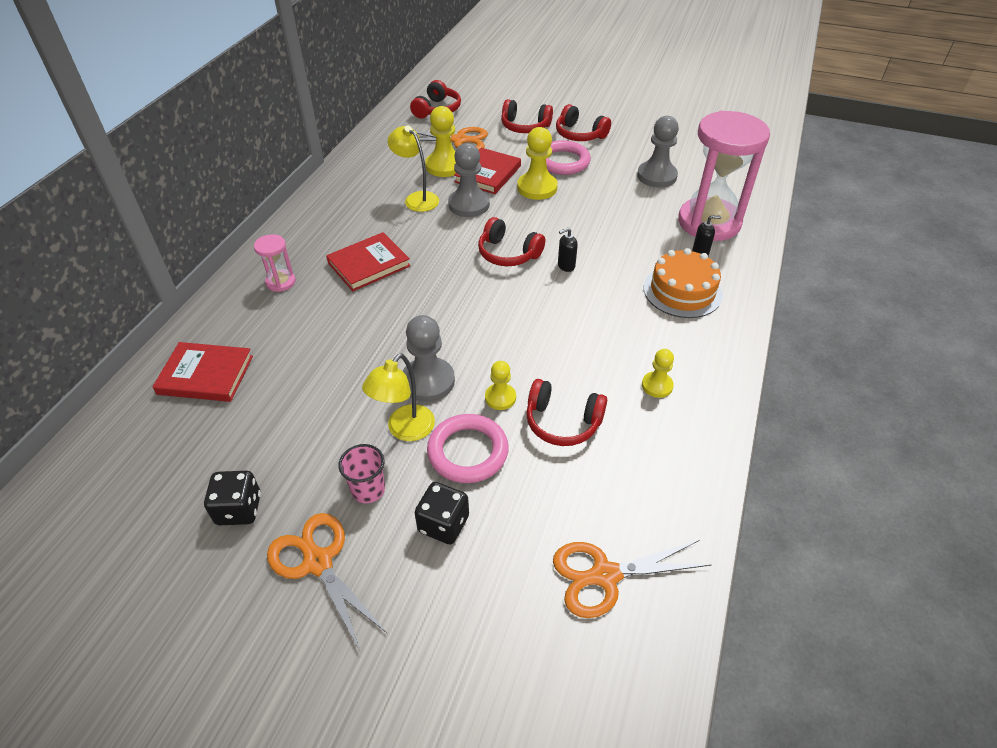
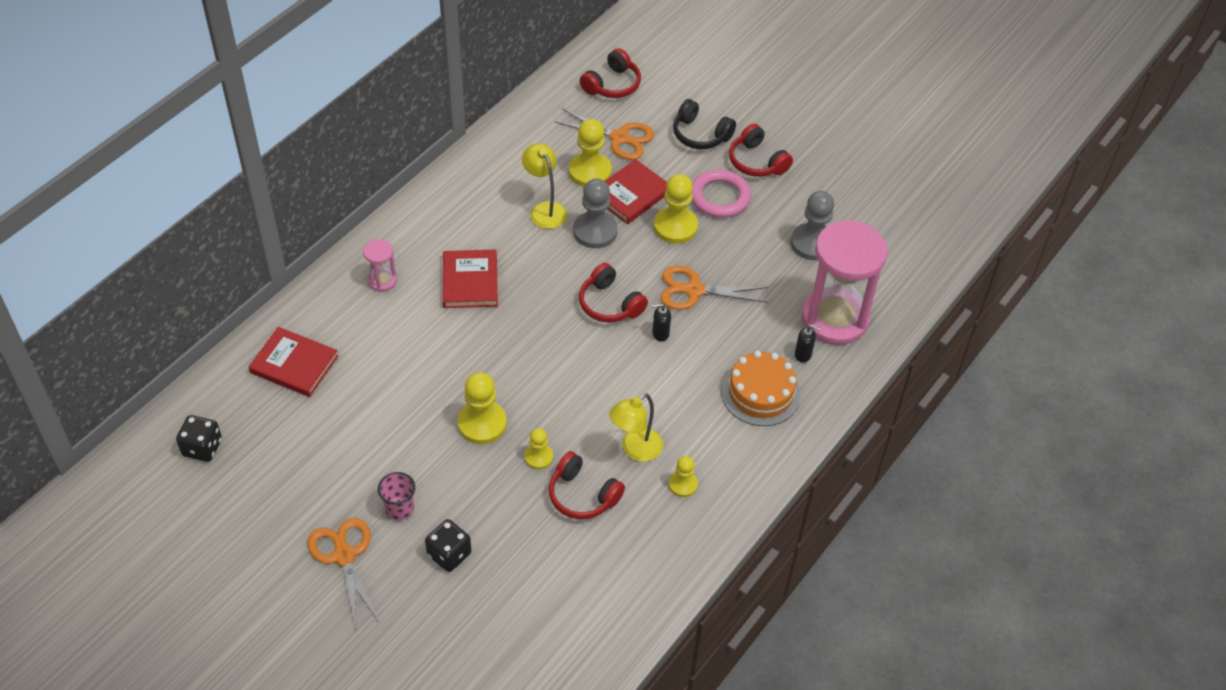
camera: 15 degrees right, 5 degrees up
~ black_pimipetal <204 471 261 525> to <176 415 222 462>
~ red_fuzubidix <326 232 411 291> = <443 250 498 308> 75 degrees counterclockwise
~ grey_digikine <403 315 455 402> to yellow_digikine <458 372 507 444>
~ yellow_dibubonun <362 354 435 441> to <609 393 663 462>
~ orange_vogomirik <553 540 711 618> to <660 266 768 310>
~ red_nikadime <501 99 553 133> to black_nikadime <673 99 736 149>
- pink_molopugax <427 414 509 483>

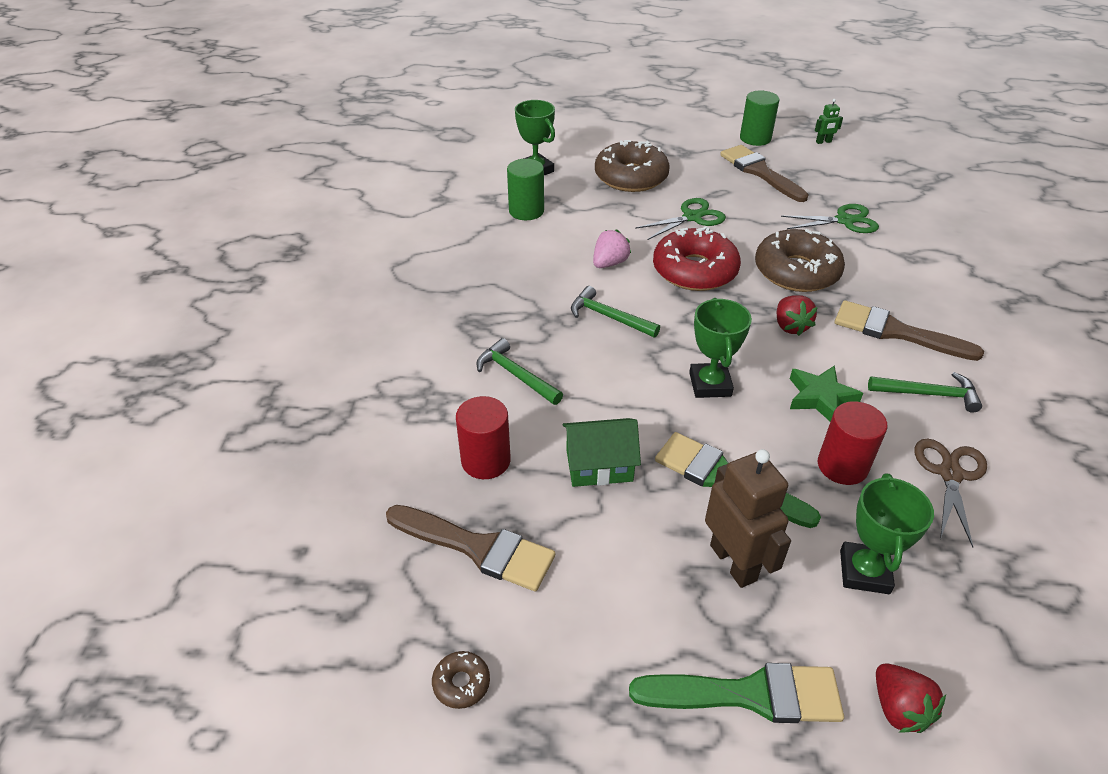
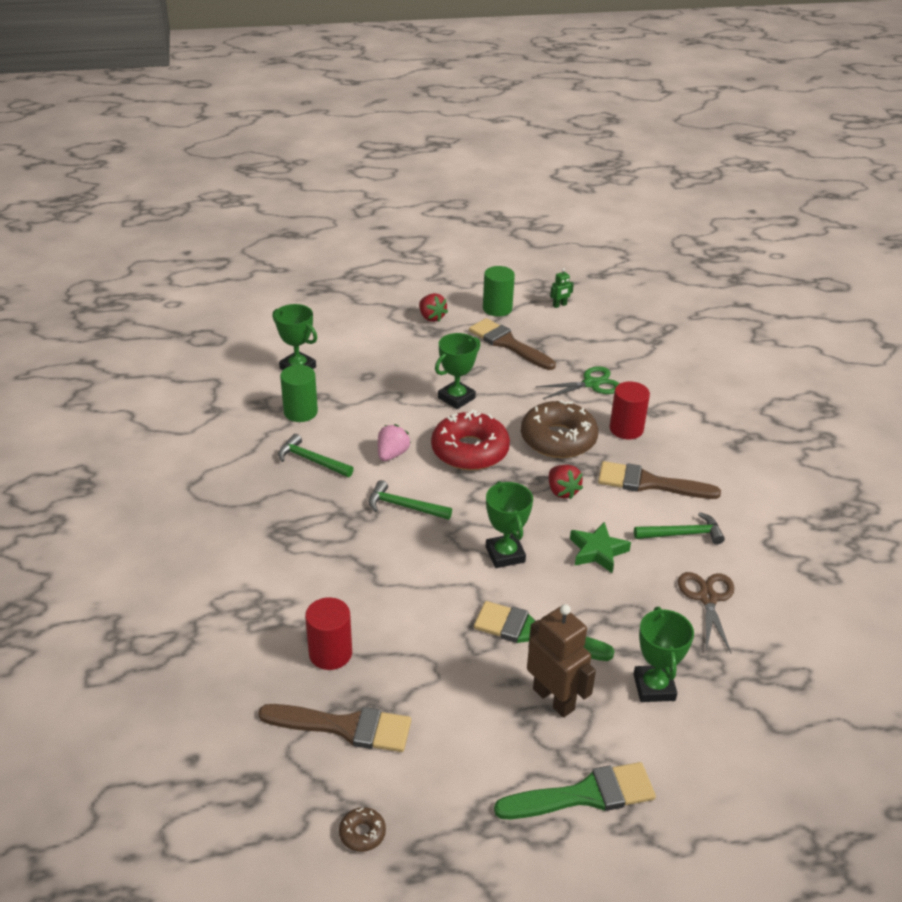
camera: 15 degrees left, 5 degrees down
~ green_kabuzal <476 338 563 405> to <278 434 354 477>
~ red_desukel <876 664 946 733> to <419 293 448 322>
~ green_vogomirik <635 198 726 240> to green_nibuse <435 333 480 409>
~ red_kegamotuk <818 401 888 485> to <609 381 650 439>
- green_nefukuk <562 418 641 487>
- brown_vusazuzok <595 140 670 192>

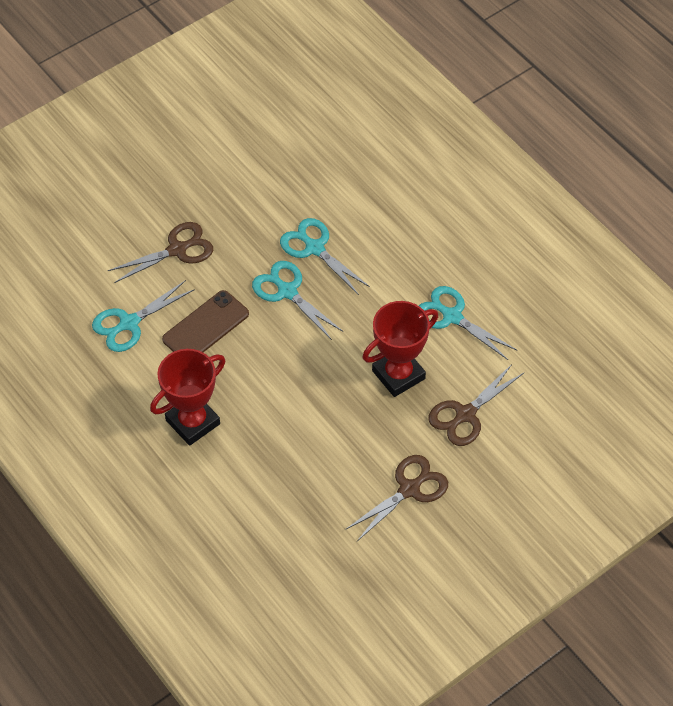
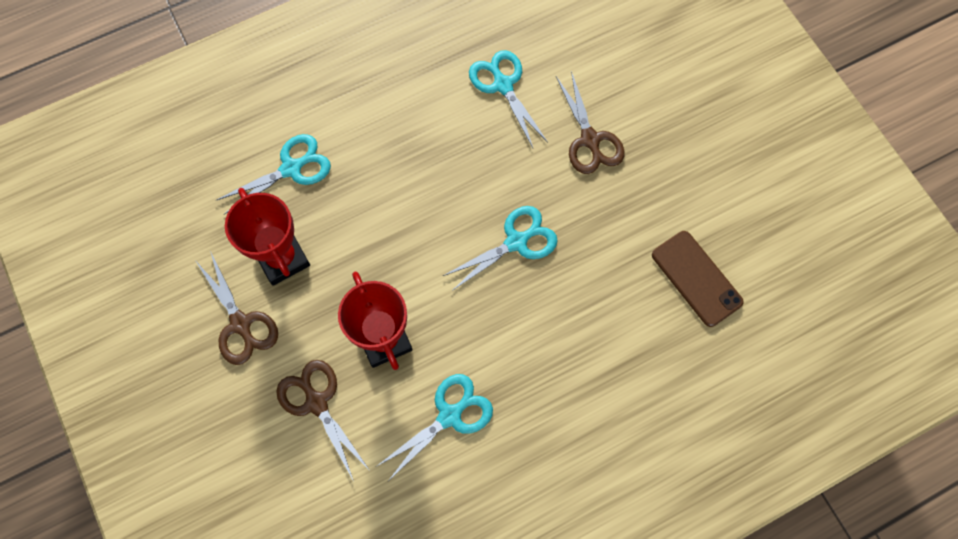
camera: 100 degrees right, 15 degrees up
~ turquoise_vogomirik <280 218 370 295> to <217 134 331 214>
~ red_nibuse <150 349 225 446> to <225 188 310 286>
~ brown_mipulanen <162 290 249 352> to <652 231 744 327>

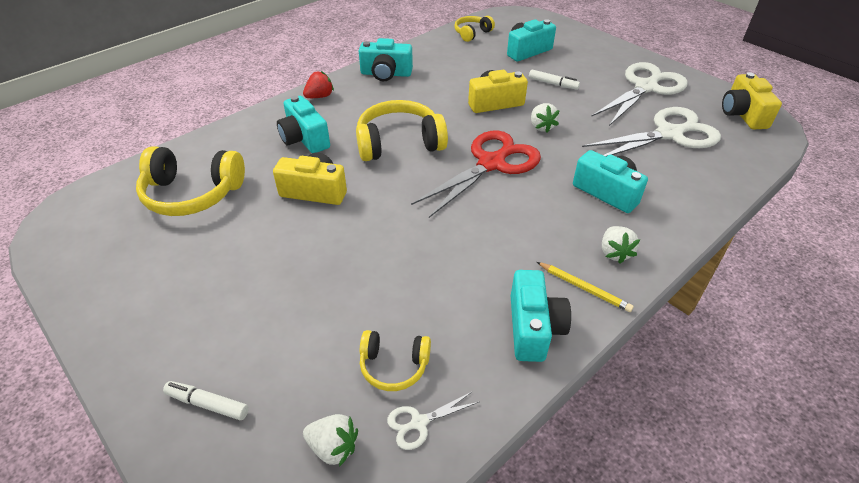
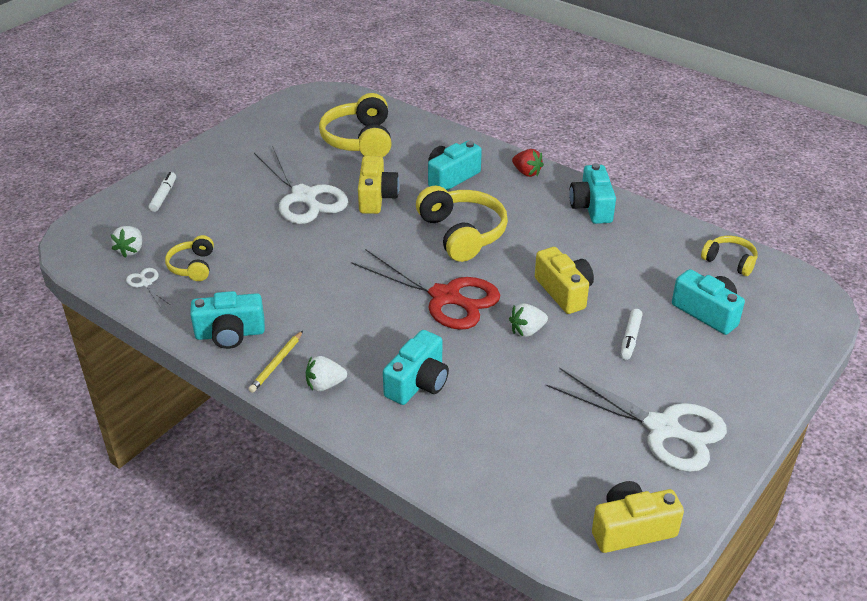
camera: 80 degrees right, 5 degrees down
~ white_vogomirik <582 107 721 157> to <254 146 348 224>

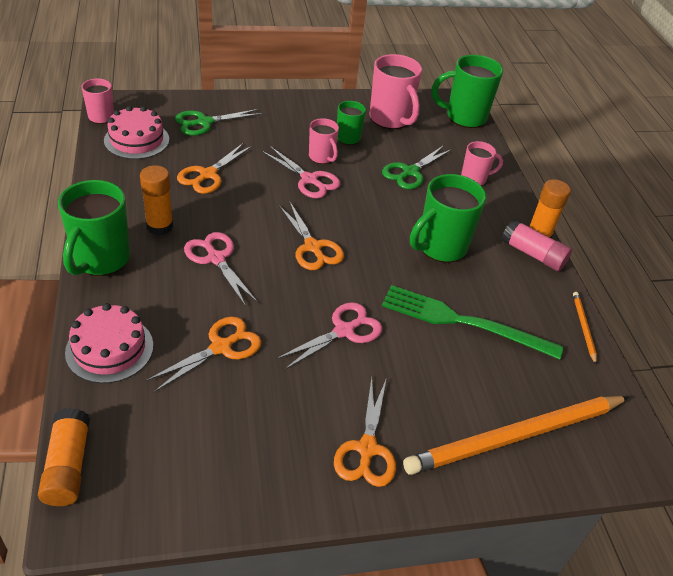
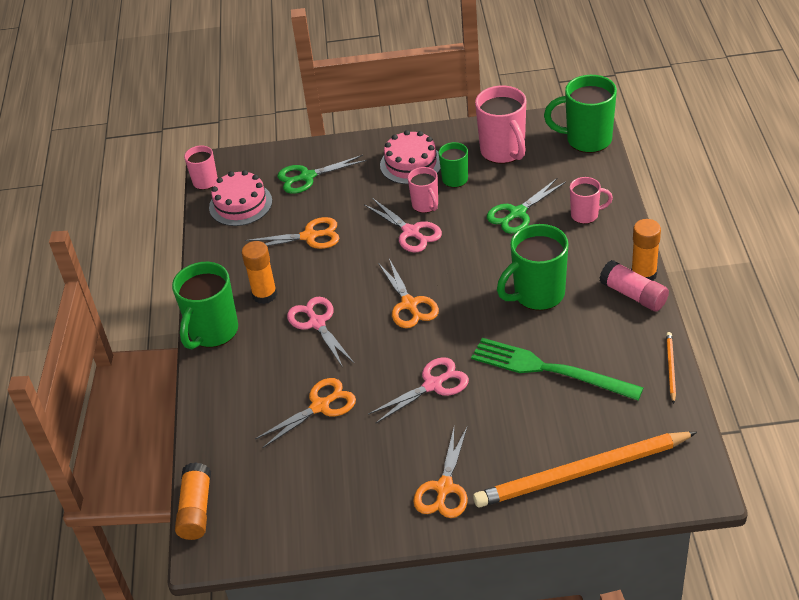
camera: 15 degrees right, 0 degrees up
~ orange_vogomirik <177 143 253 194> = <245 217 339 249> 135 degrees counterclockwise
~ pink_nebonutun <65 303 153 383> to <380 130 441 184>

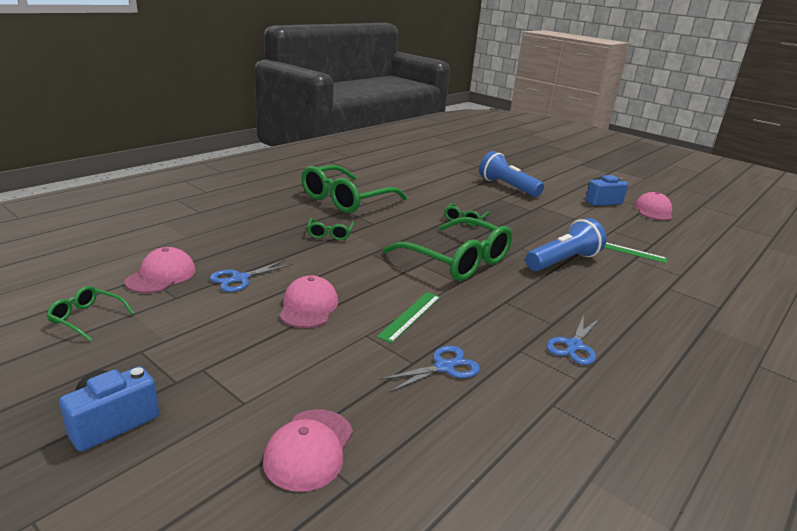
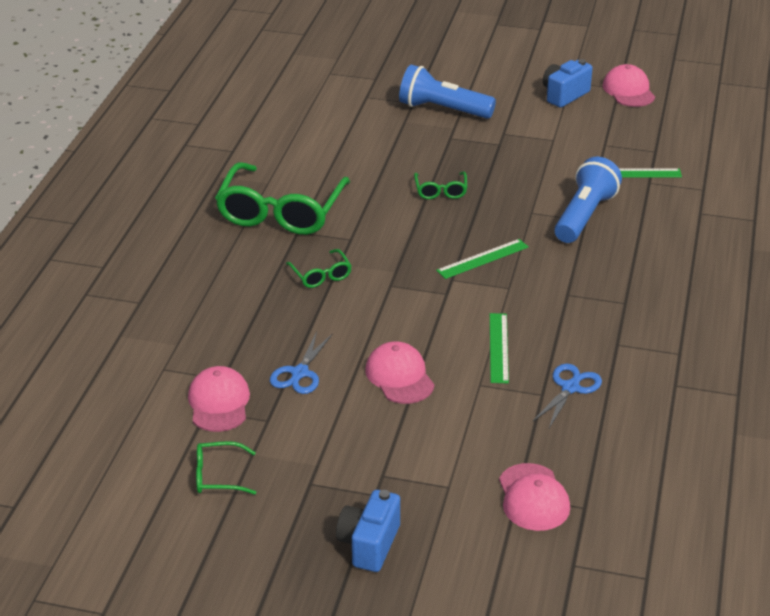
camera: 25 degrees left, 10 degrees up
~ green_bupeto <383 217 512 281> to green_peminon <436 239 529 279>
- blue_vogomirik <546 315 599 365>

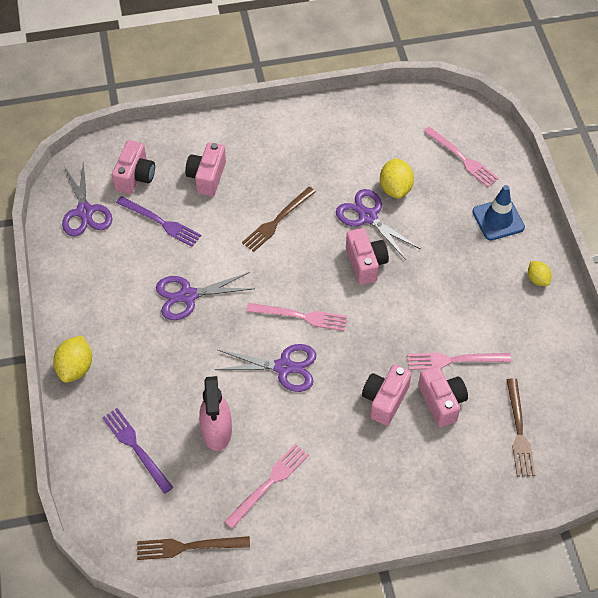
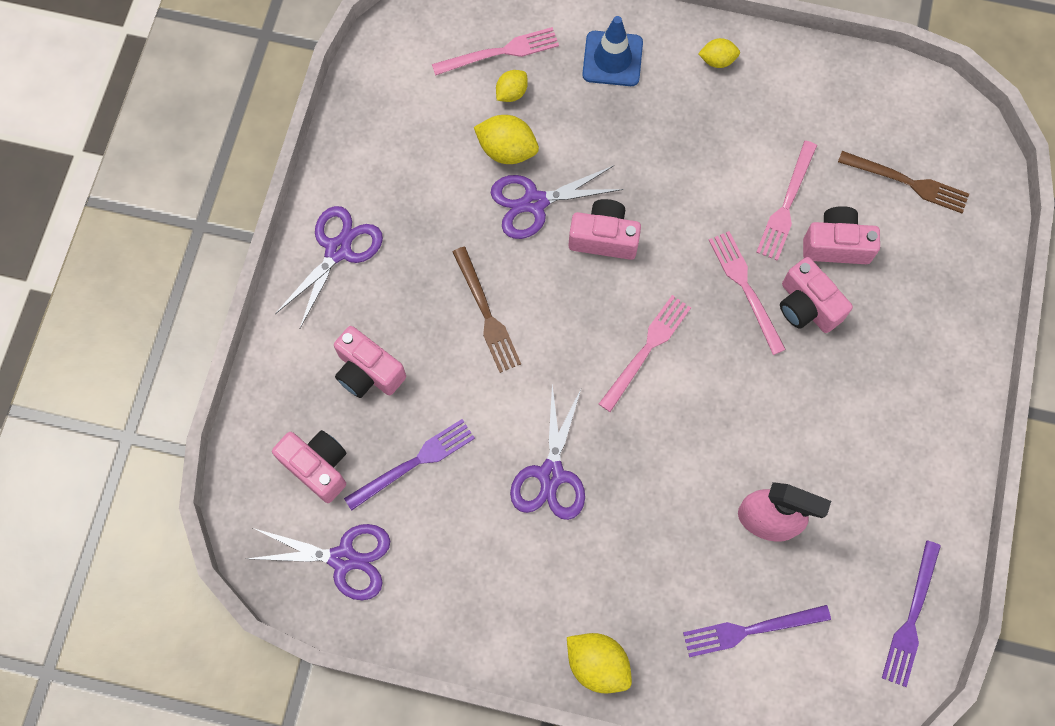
camera: 65 degrees left, 15 degrees up
~ purple_vogomirik <215 344 316 392> to <275 206 383 328>
+ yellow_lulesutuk <496 70 528 102>
~ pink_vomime <224 444 309 529> to <709 231 786 355>
~ brown_vomime <137 536 250 560> to purple_vomime <882 540 941 687>

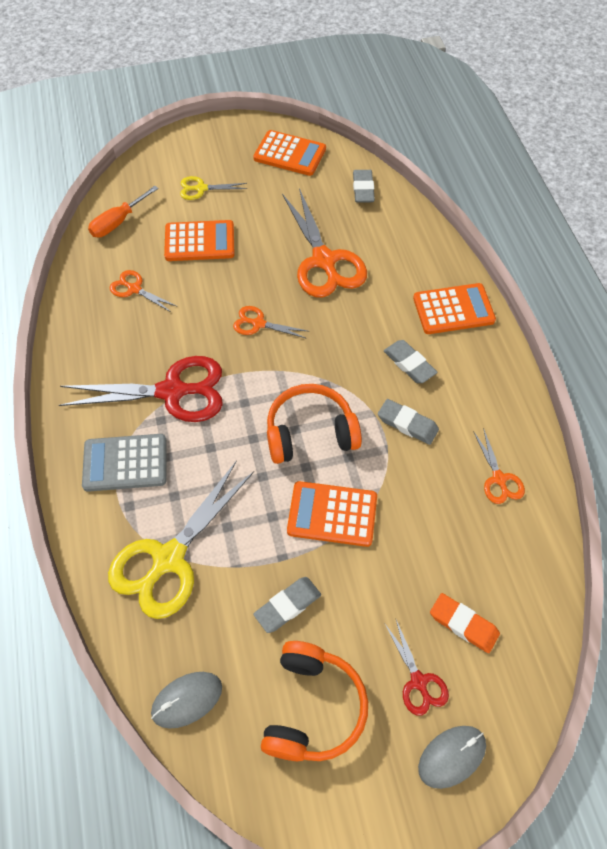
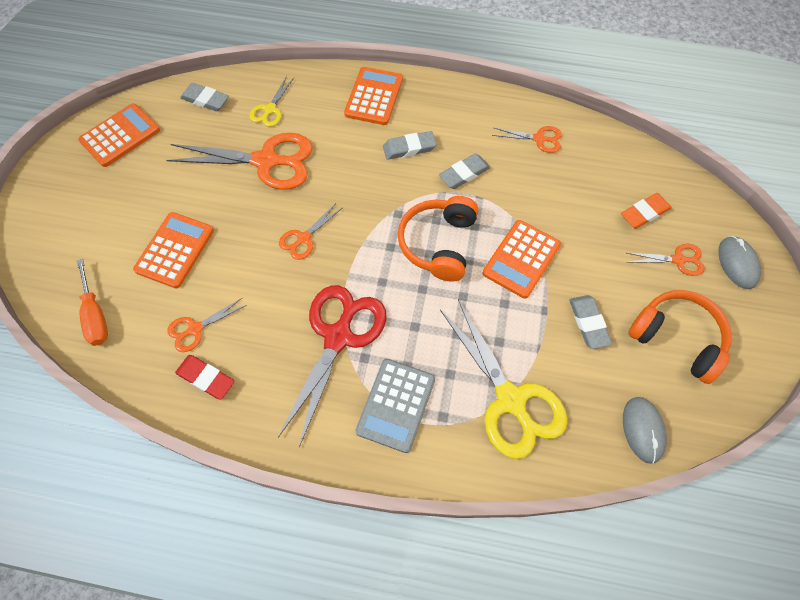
camera: 65 degrees left, 5 degrees up
+ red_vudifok <175 355 235 400>
~ yellow_vogomirik <180 176 247 200> to <250 76 294 127>
~ red_vogomirik <385 620 449 716> to orange_vogomirik <627 244 705 276>

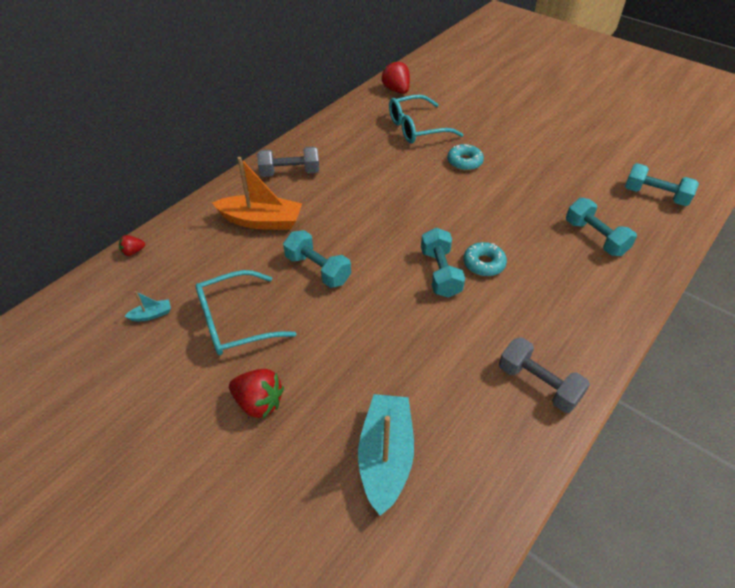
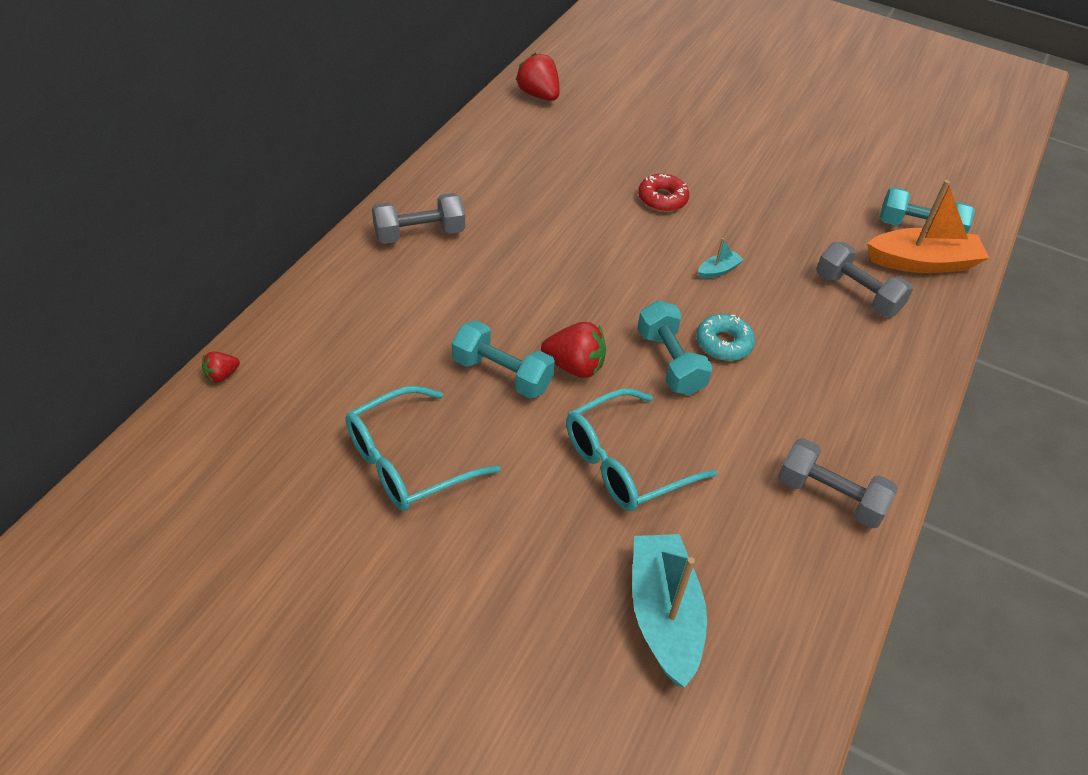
camera: 15 degrees left, 0 degrees up
~ red_desukel <229 369 284 418> to <541 322 606 378>
~ turquoise_bupeto <389 95 464 144> to <566 388 717 511>
~ turquoise_vusazuzok <447 144 484 171> to red_vusazuzok <638 174 689 212>
~ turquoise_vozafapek <124 291 171 322> to <698 238 743 279>
~ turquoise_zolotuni <566 198 637 256> to grey_zolotuni <816 242 913 317>
~ orange_vozafapek <212 157 302 230> to <867 180 989 273>

